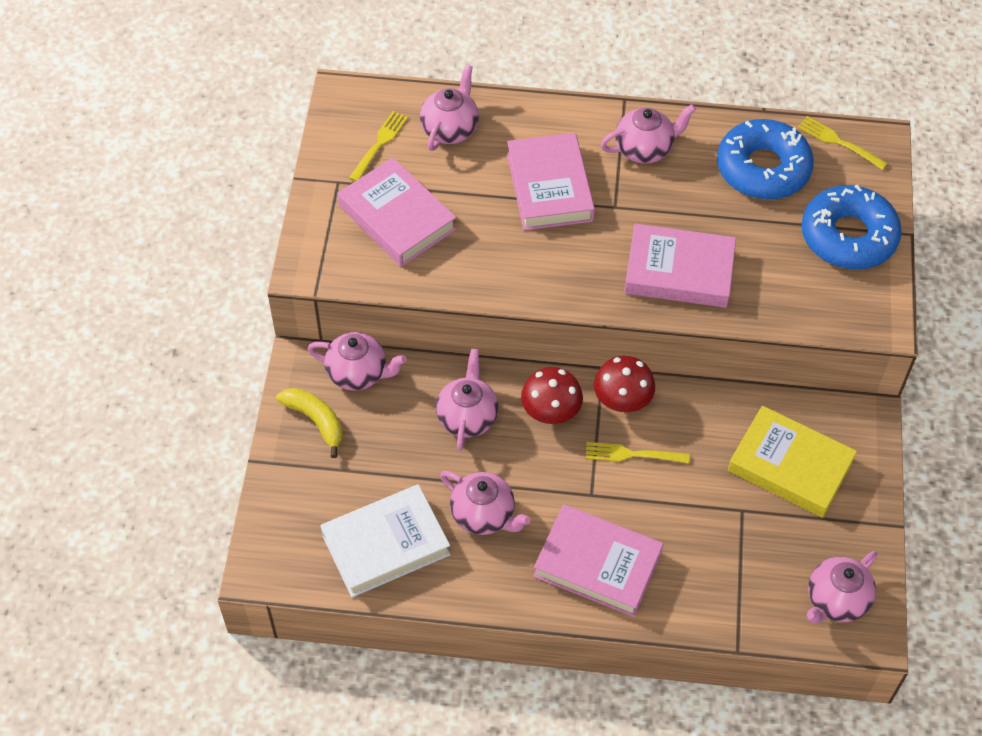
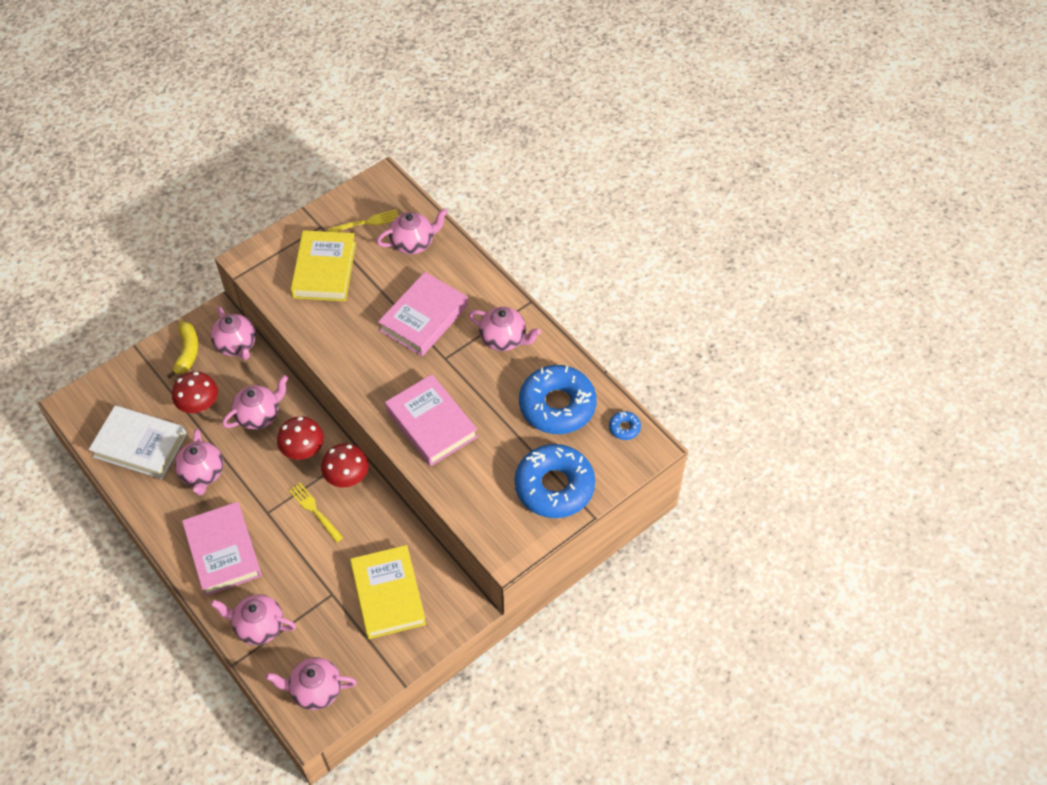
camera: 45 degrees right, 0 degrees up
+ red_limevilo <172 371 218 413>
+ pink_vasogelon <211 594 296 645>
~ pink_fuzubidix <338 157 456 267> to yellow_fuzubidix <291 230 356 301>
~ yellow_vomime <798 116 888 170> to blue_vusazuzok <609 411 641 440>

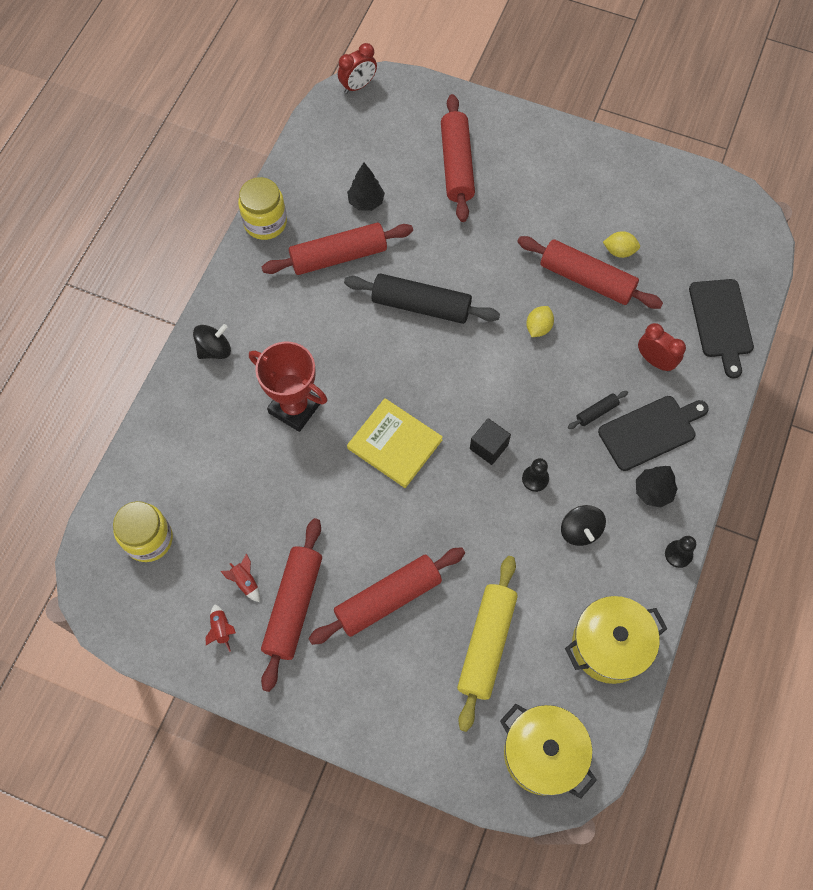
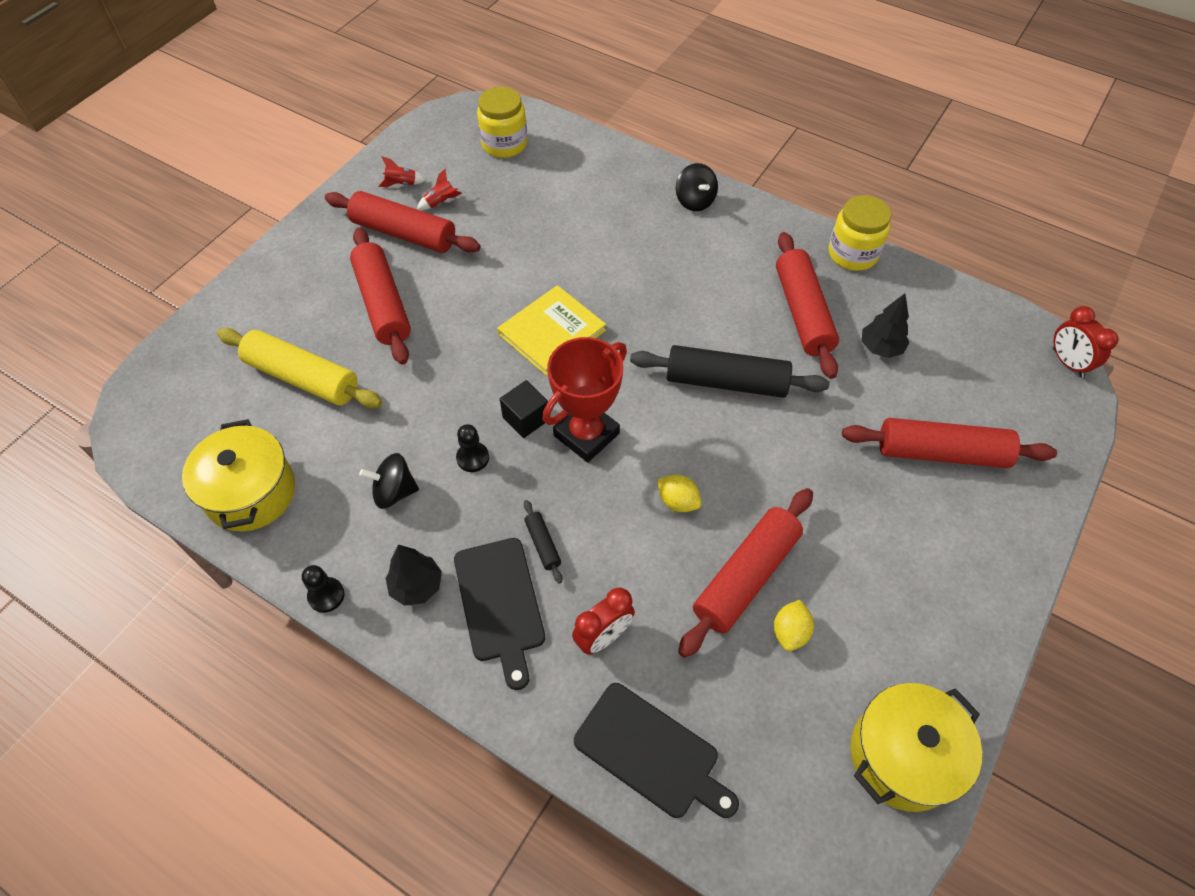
camera: 100 degrees right, 10 degrees down
~ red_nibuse <249 342 327 432> to <542 337 627 462>
~ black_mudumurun <689 279 754 379> = <574 683 739 818> 150 degrees counterclockwise
~ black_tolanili <344 273 500 324> = <630 345 830 398> 75 degrees clockwise
~ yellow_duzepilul <500 704 597 798> to <850 683 982 812>

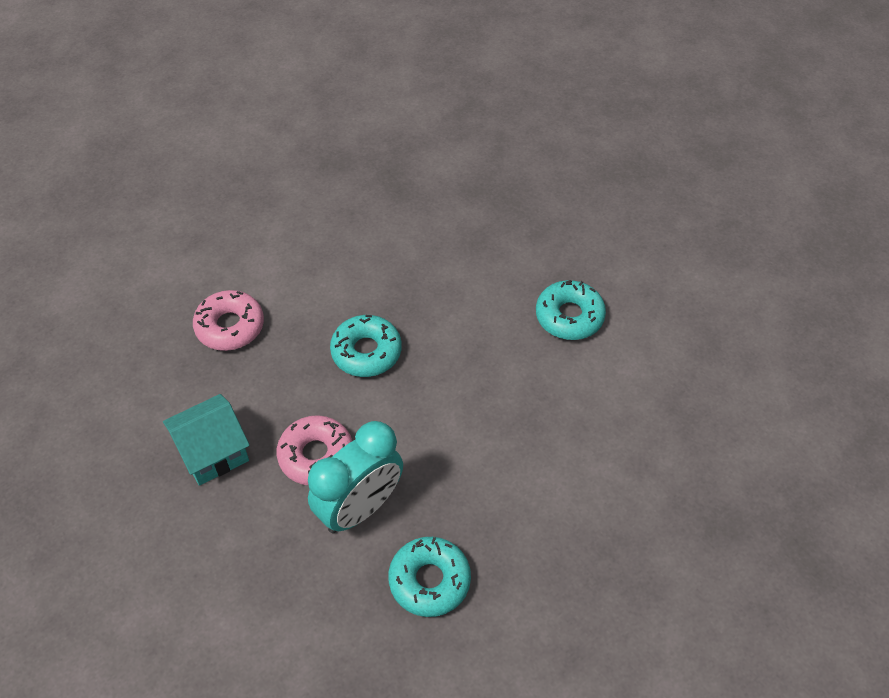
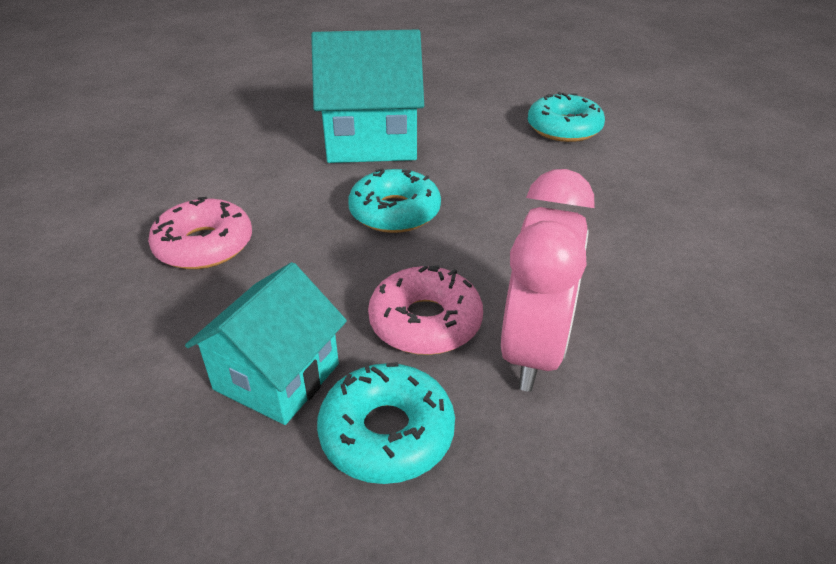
camera: 30 degrees left, 15 degrees down
+ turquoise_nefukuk <311 29 424 163>
~ turquoise_vusazuzok <388 537 471 617> to <317 362 455 484>
~ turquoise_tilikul <308 421 403 533> to pink_tilikul <501 169 594 392>

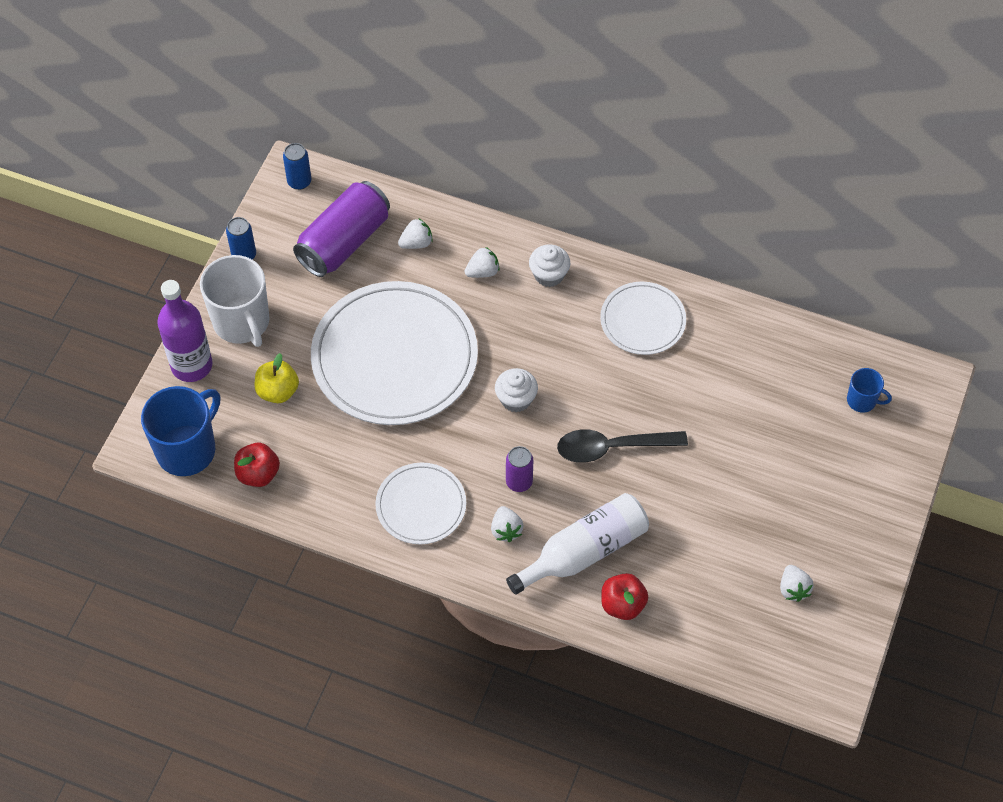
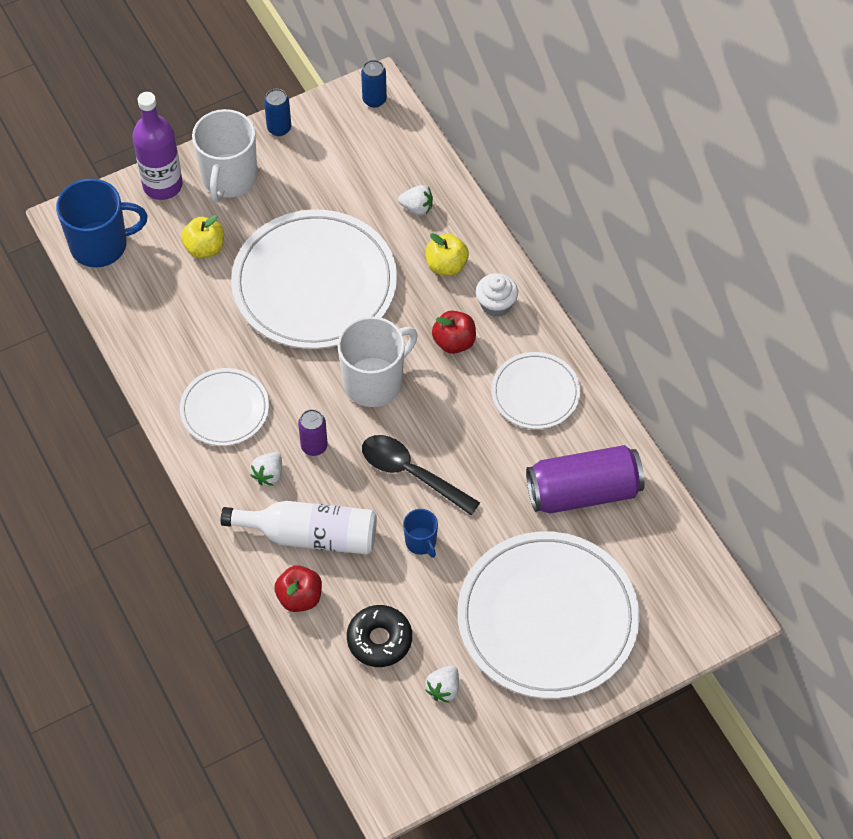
camera: 40 degrees right, 0 degrees up
~ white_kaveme <495 368 538 412> to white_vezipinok <337 316 418 407>
+ black_vusazuzok <347 605 412 667>
~ blue_vezipinok <847 368 892 413> to <403 509 438 558>
~ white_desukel <465 247 499 278> to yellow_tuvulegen <426 233 469 276>
~ red_tuvulegen <234 443 280 487> to <432 311 476 354>
+ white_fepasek <458 531 640 699>
~ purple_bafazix <293 181 390 277> to <526 445 645 514>

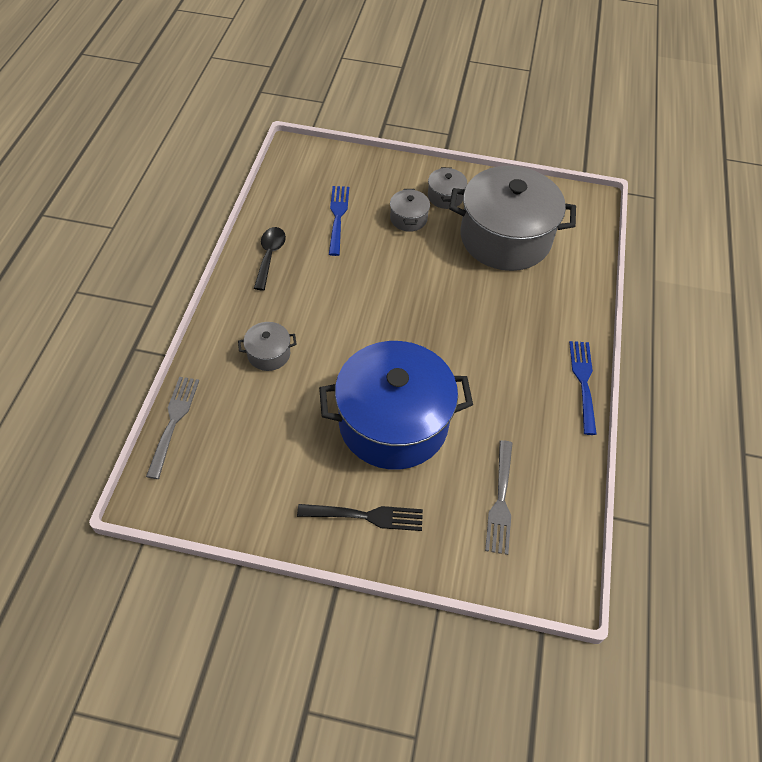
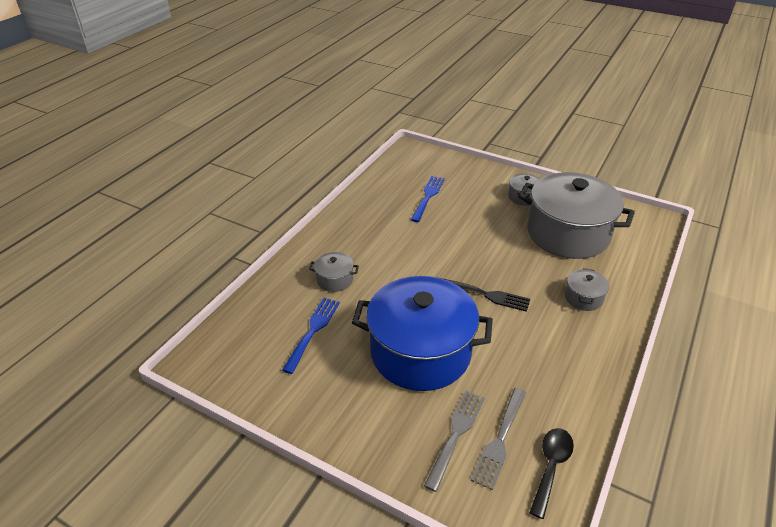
camera: 20 degrees right, 15 degrees down
~ blue_vomime <569 341 597 435> to <282 298 340 374>
~ grey_vomime <146 377 199 479> to <424 390 485 492>
~ black_vomime <297 504 423 531> to <436 277 530 312>
~ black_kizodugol <254 227 286 290> to <530 428 574 519>
~ grey_duzepilul <390 189 430 232> to <565 268 609 311>

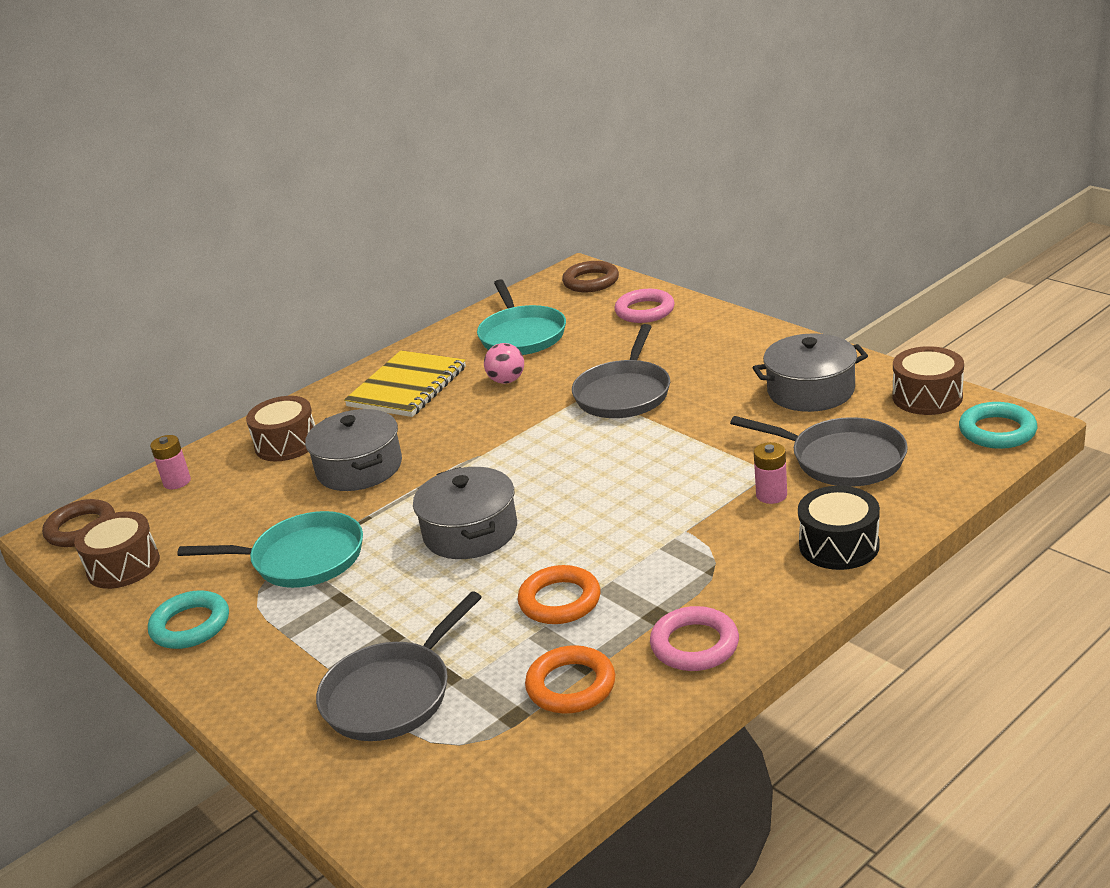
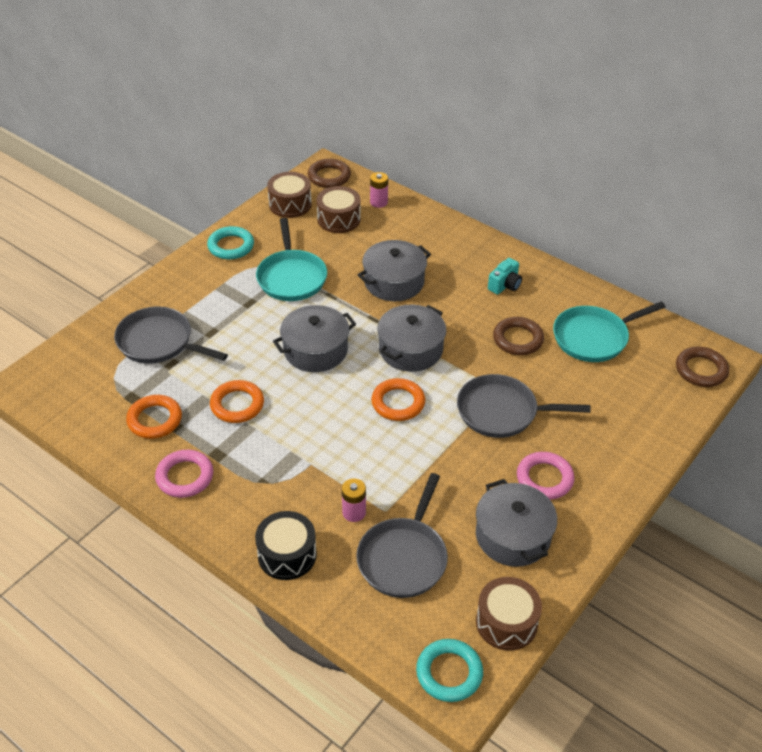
camera: 75 degrees right, 15 degrees up
~ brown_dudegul <246 396 315 462> to <317 186 361 233>
+ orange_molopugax <371 378 425 421>
+ grey_duzepilul <377 305 447 372>
~ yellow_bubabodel <344 350 466 417> to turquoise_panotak <488 258 522 295>
~ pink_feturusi <484 343 524 384> to brown_molopugax <493 317 544 355>
~ pink_molopugax <615 289 675 323> to <517 452 575 500>

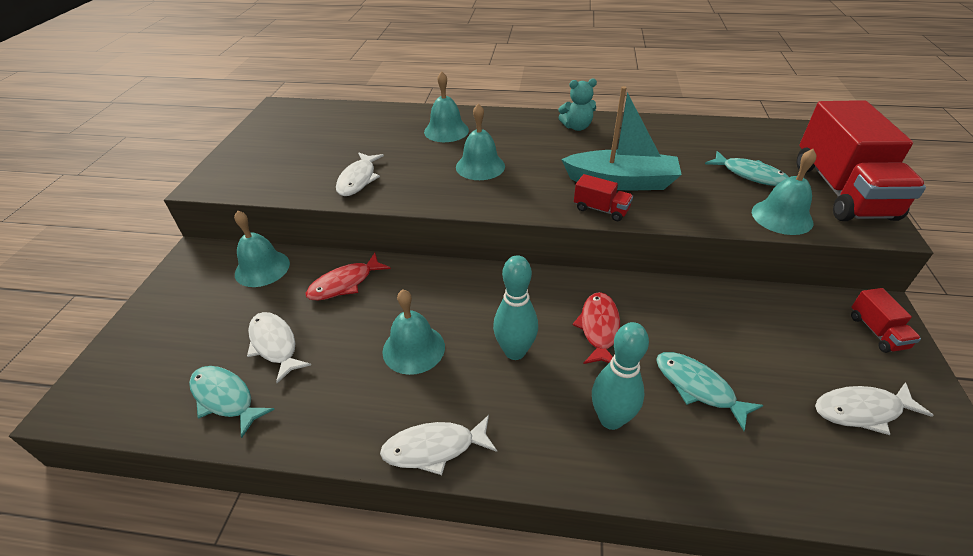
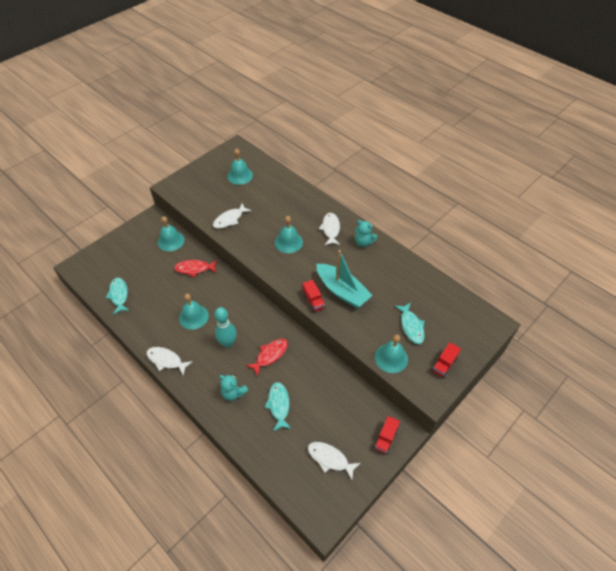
camera: 35 degrees right, 10 degrees up
~ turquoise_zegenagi <592 322 649 430> to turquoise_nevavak <219 374 248 401>
~ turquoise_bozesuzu <424 71 469 142> to <227 148 253 185>
~ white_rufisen <247 312 311 383> to <319 213 340 245>
~ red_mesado <797 100 926 221> = <432 342 461 378> x0.42

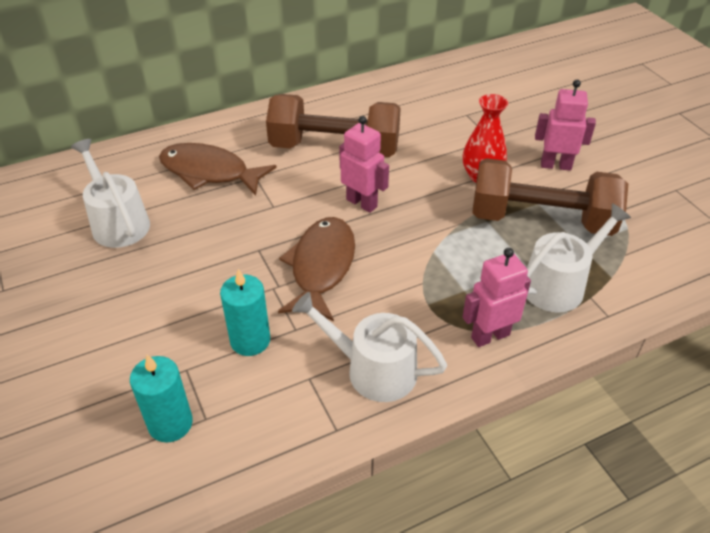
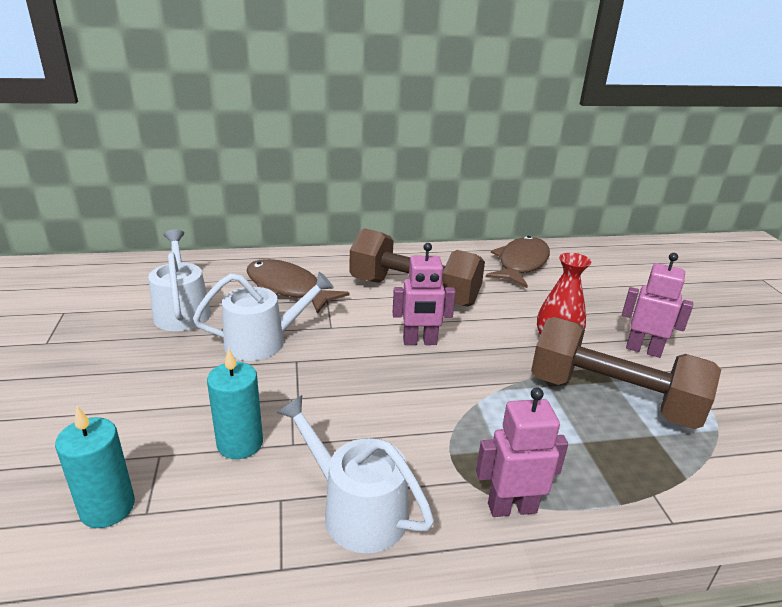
camera: 15 degrees right, 15 degrees down
~ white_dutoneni <527 203 631 312> to <193 272 334 361>
~ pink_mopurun <339 116 389 213> = <393 243 456 345> 120 degrees clockwise
~ brown_rufisen <278 217 355 321> to <486 236 550 288>

